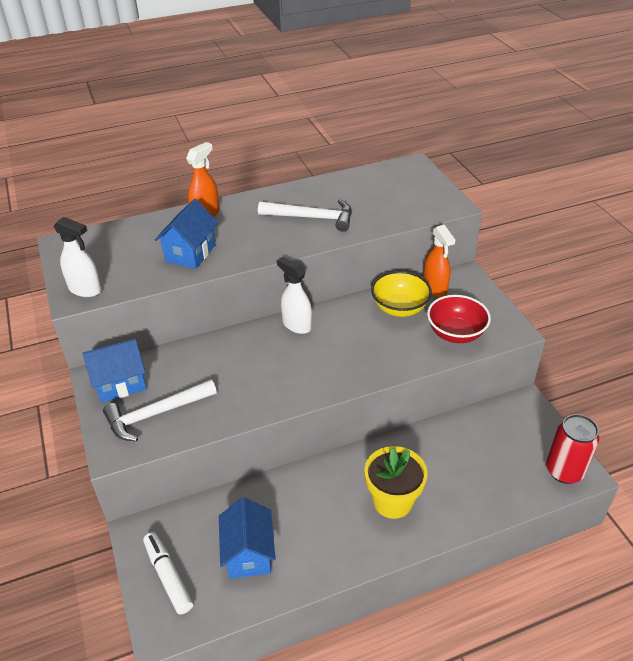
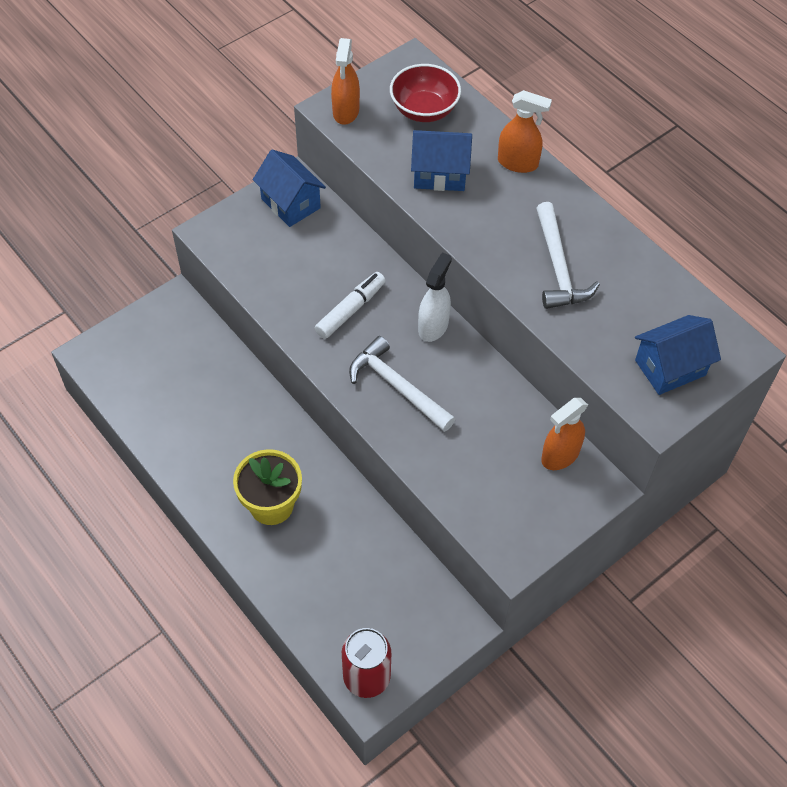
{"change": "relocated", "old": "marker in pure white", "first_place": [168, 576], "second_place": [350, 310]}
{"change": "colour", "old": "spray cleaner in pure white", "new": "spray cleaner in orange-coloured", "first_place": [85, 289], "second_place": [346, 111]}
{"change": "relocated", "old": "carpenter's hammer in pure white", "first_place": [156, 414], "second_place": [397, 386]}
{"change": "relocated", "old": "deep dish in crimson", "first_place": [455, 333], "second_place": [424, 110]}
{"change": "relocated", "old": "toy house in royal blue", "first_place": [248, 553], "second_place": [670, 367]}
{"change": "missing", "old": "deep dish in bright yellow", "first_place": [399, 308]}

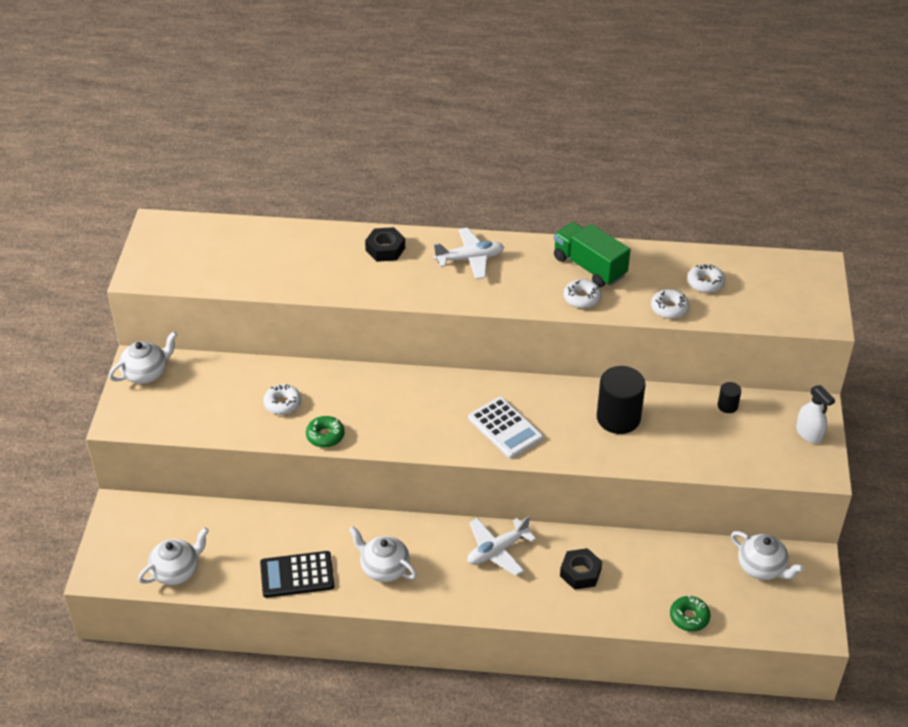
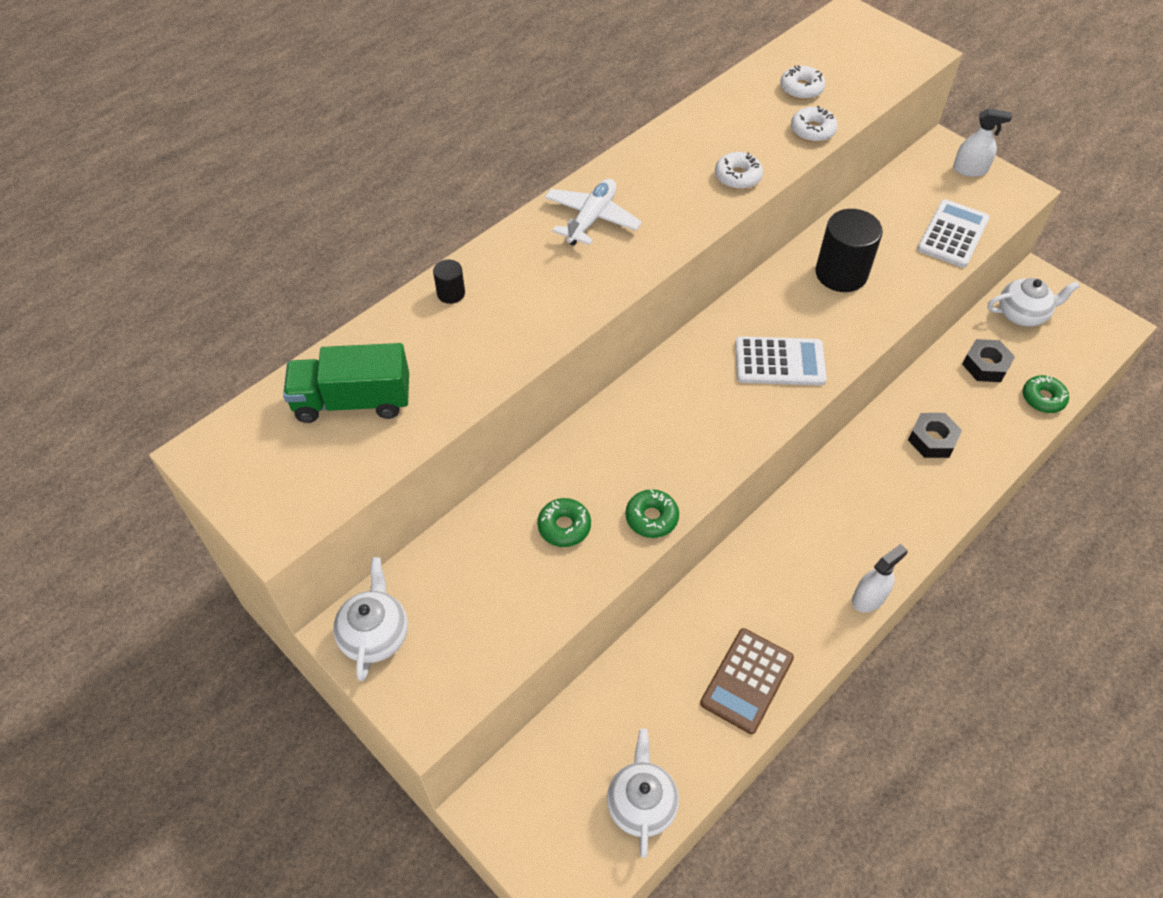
{"change": "relocated", "old": "truck in green", "first_place": [589, 267], "second_place": [353, 401]}
{"change": "relocated", "old": "solid cylinder in ebony", "first_place": [727, 406], "second_place": [451, 293]}
{"change": "colour", "old": "glazed donut in pure white", "new": "glazed donut in green", "first_place": [282, 403], "second_place": [564, 526]}
{"change": "colour", "old": "adding machine in ebony", "new": "adding machine in brown", "first_place": [297, 575], "second_place": [747, 681]}
{"change": "appeared", "new": "spray cleaner in pure white", "second_place": [868, 598]}
{"change": "appeared", "new": "adding machine in pure white", "second_place": [952, 234]}
{"change": "relocated", "old": "hex nut in ebony", "first_place": [385, 249], "second_place": [985, 365]}
{"change": "missing", "old": "china teapot in pure white", "first_place": [384, 568]}
{"change": "missing", "old": "toy plane in pure white", "first_place": [497, 551]}

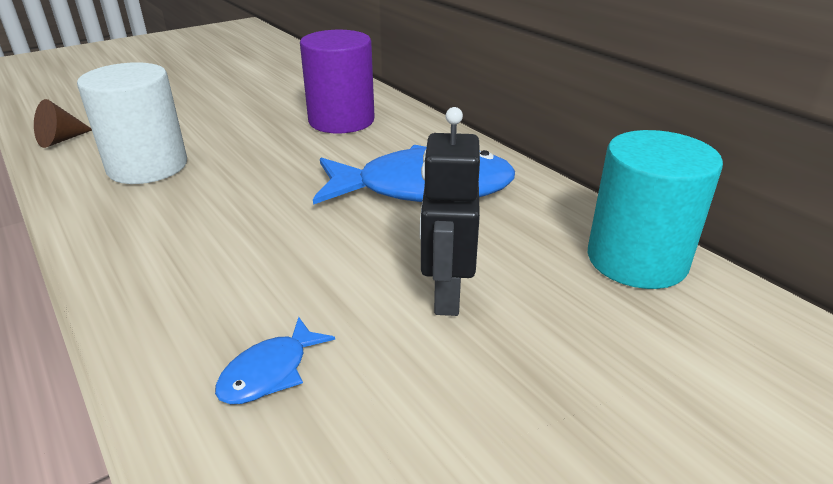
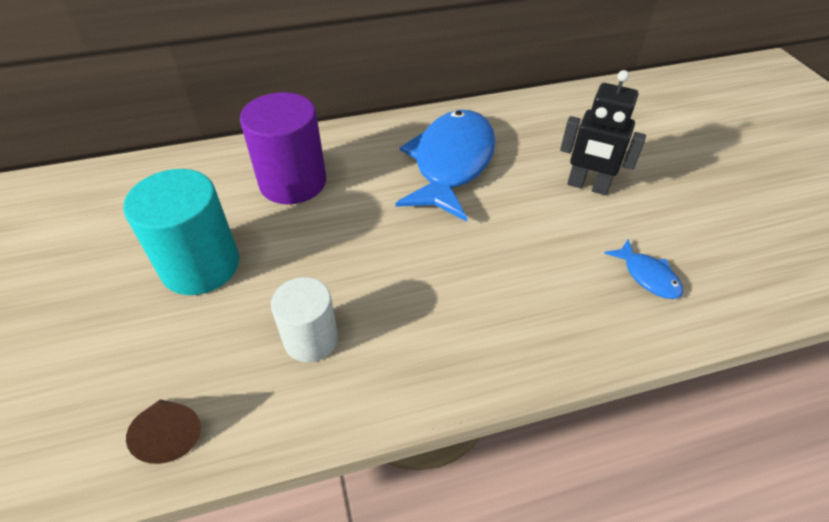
{"change": "relocated", "old": "solid cylinder in aqua", "first_place": [636, 260], "second_place": [200, 265]}
{"change": "size", "old": "solid cylinder in pure white", "first_place": [147, 167], "second_place": [311, 339], "factor": 0.63}

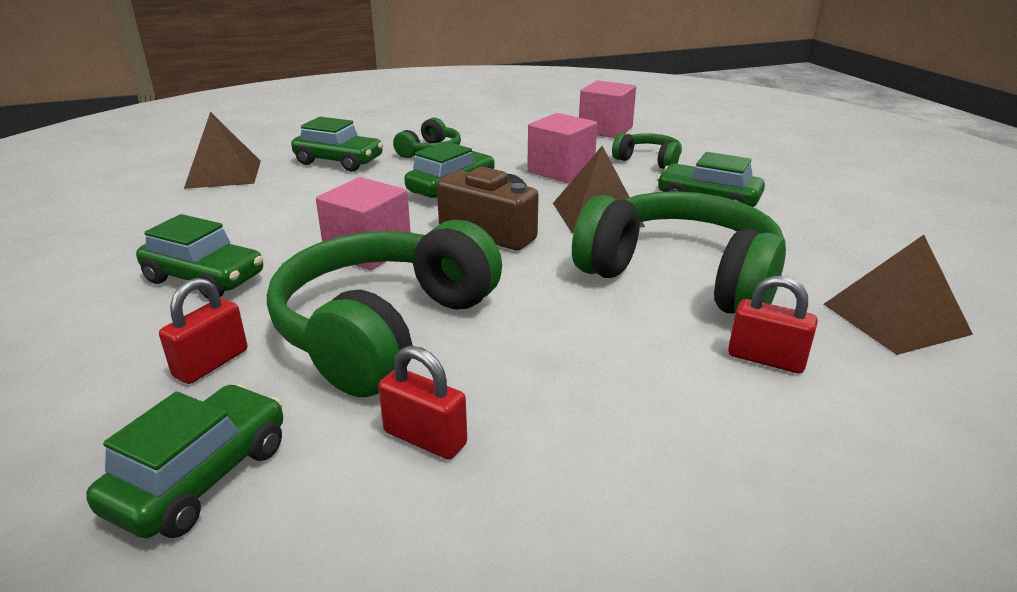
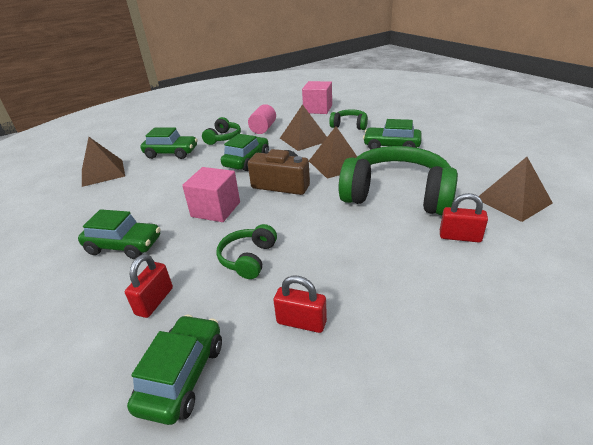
{"change": "size", "old": "headphones in green", "first_place": [385, 329], "second_place": [248, 258], "factor": 0.48}
{"change": "appeared", "new": "solid cylinder in rose-pink", "second_place": [263, 128]}
{"change": "exchanged", "old": "solid cube in rose-pink", "new": "pyramid shape in brown", "first_place": [561, 170], "second_place": [304, 139]}

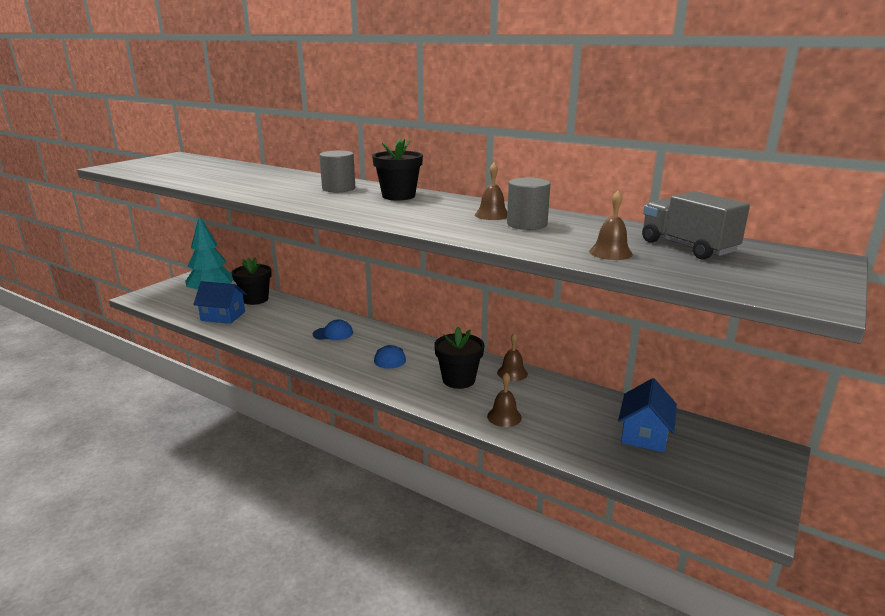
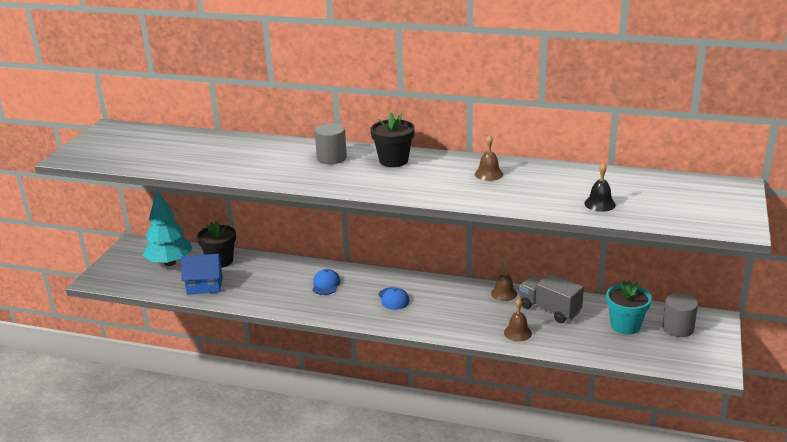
{"change": "spun", "old": "cap in royal blue", "first_place": [333, 333], "second_place": [326, 284], "degrees": -60}
{"change": "relocated", "old": "truck in gray", "first_place": [687, 247], "second_place": [549, 310]}
{"change": "colour", "old": "bell in brown", "new": "bell in ebony", "first_place": [610, 252], "second_place": [600, 204]}
{"change": "exchanged", "old": "toy house in royal blue", "new": "plant pot in aqua", "first_place": [644, 434], "second_place": [625, 325]}
{"change": "relocated", "old": "solid cylinder in gray", "first_place": [527, 224], "second_place": [678, 328]}
{"change": "missing", "old": "plant pot in ebony", "first_place": [458, 380]}

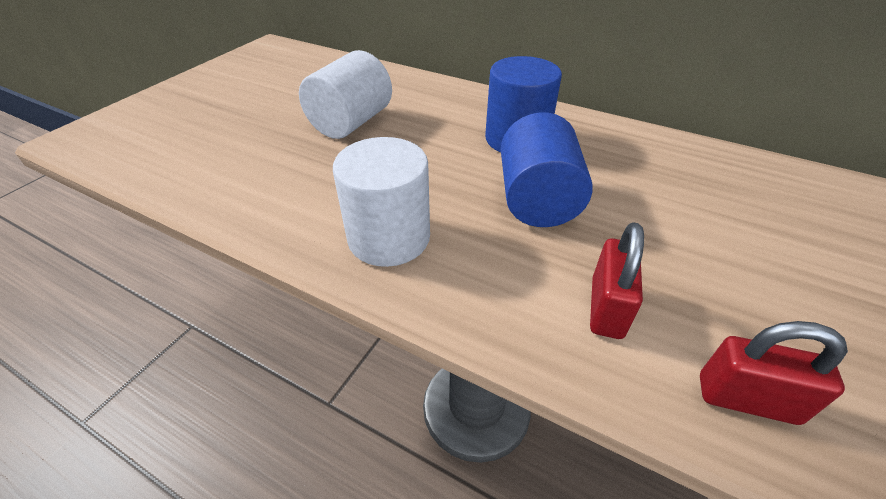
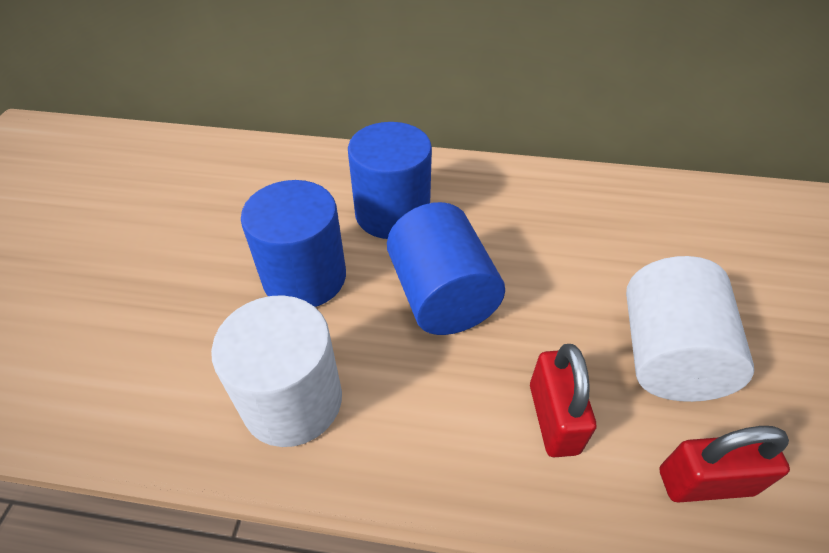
{"change": "appeared", "new": "solid cylinder in royal blue", "second_place": [305, 277]}
{"change": "relocated", "old": "solid cylinder in pure white", "first_place": [351, 122], "second_place": [666, 355]}

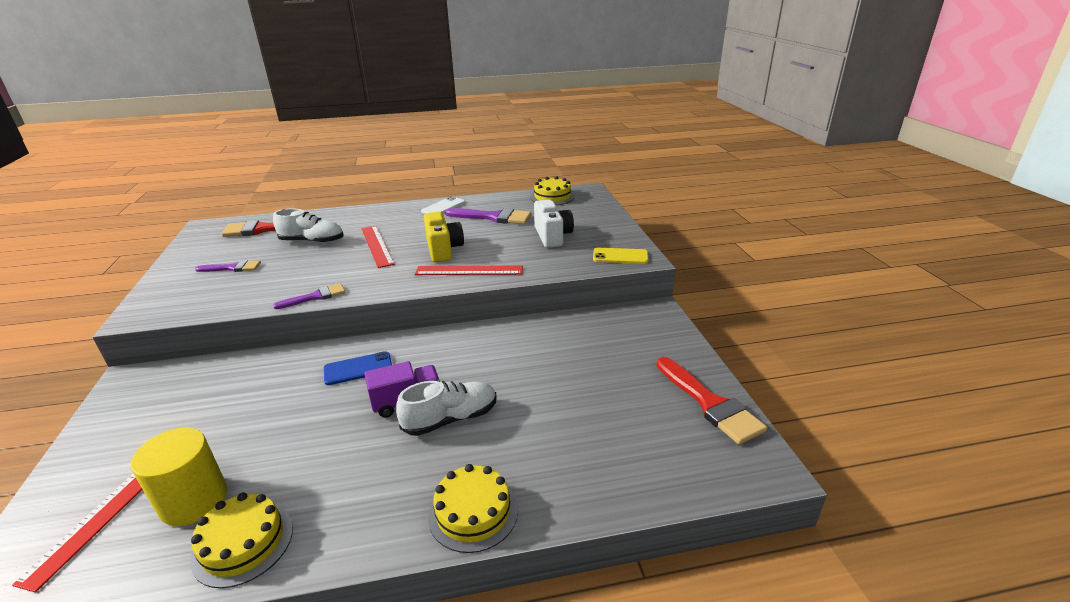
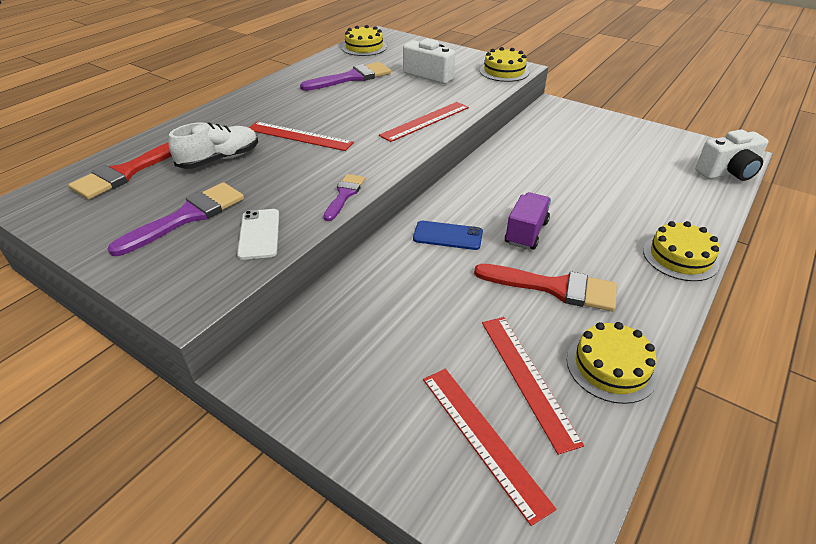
{"change": "size", "old": "brush in royal purple", "first_place": [232, 268], "second_place": [187, 217], "factor": 1.66}
{"change": "relocated", "old": "smartphone in pure white", "first_place": [443, 207], "second_place": [259, 234]}
{"change": "spun", "old": "smartphone in royal blue", "first_place": [358, 369], "second_place": [447, 236], "degrees": 75}
{"change": "relocated", "old": "brush in crimson", "first_place": [709, 403], "second_place": [554, 287]}
{"change": "exchanged", "old": "smartphone in bright yellow", "new": "layer cake in bright yellow", "first_place": [620, 256], "second_place": [504, 71]}
{"change": "exchanged", "old": "solid cylinder in bright yellow", "new": "ruler in crimson", "first_place": [194, 500], "second_place": [527, 378]}
{"change": "appeared", "new": "photo camera in pure white", "second_place": [728, 172]}
{"change": "missing", "old": "lace-up shoe in pure white", "first_place": [450, 419]}
{"change": "missing", "old": "photo camera in bright yellow", "first_place": [443, 249]}

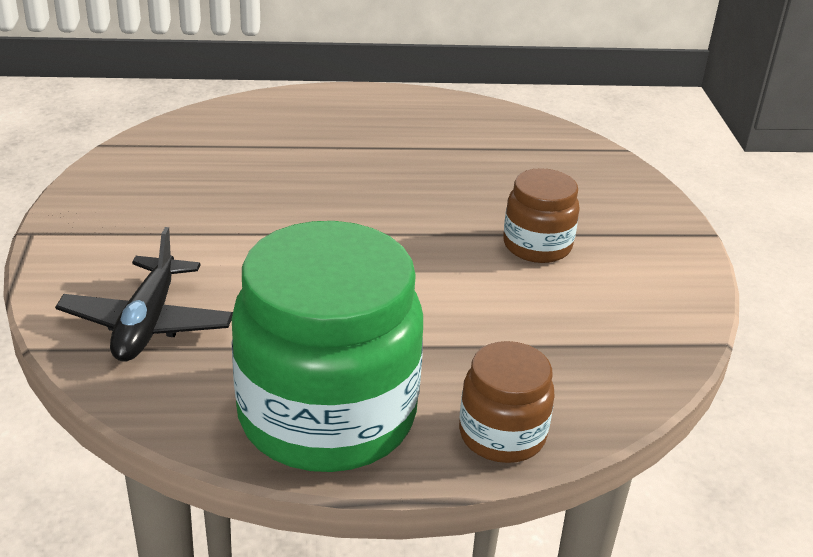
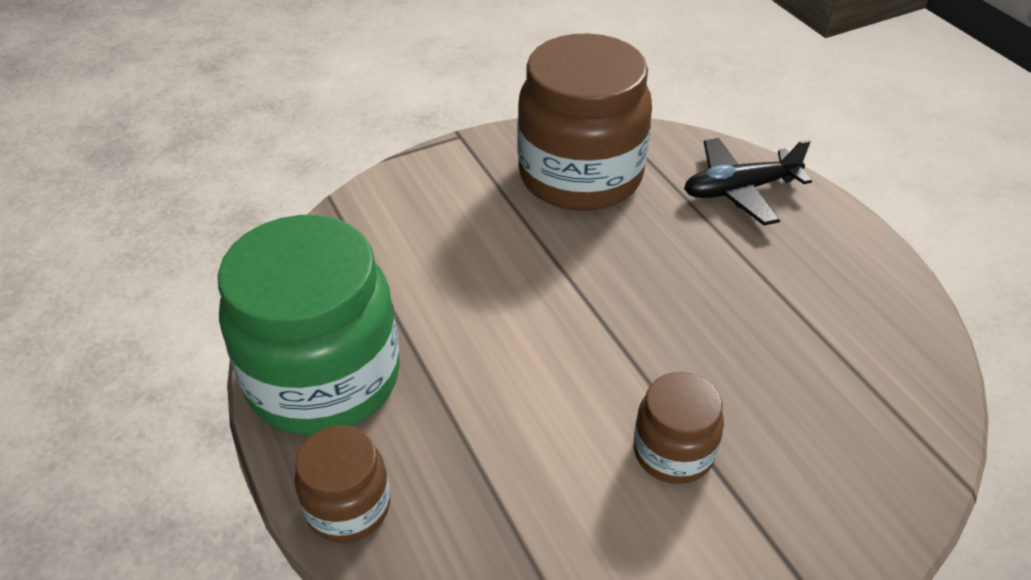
{"change": "appeared", "new": "jam jar in brown", "second_place": [580, 176]}
{"change": "relocated", "old": "toy plane in ebony", "first_place": [147, 323], "second_place": [740, 190]}

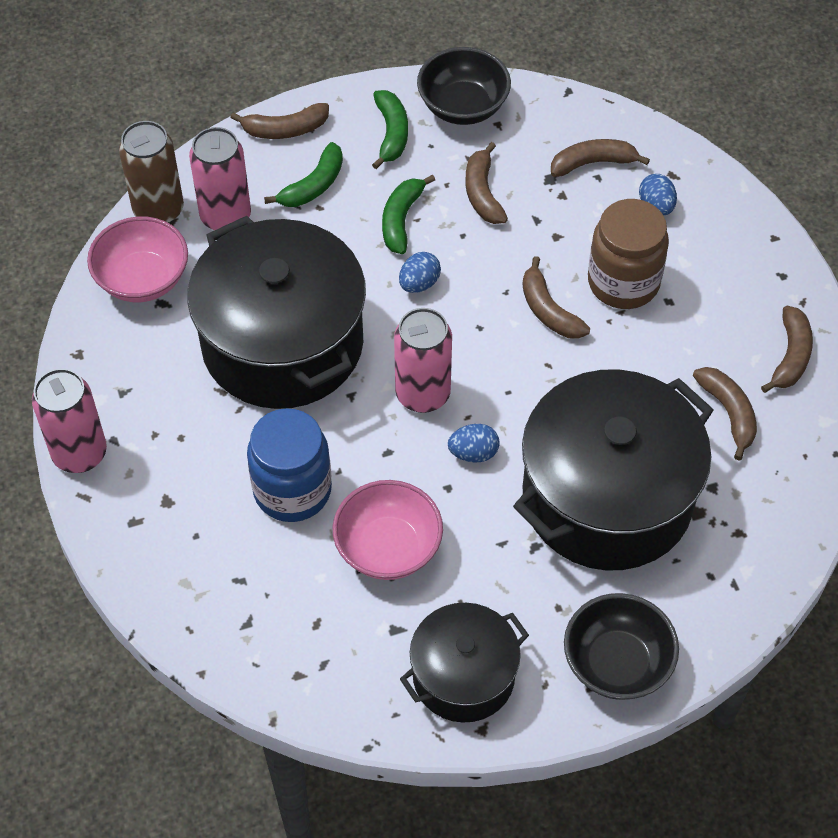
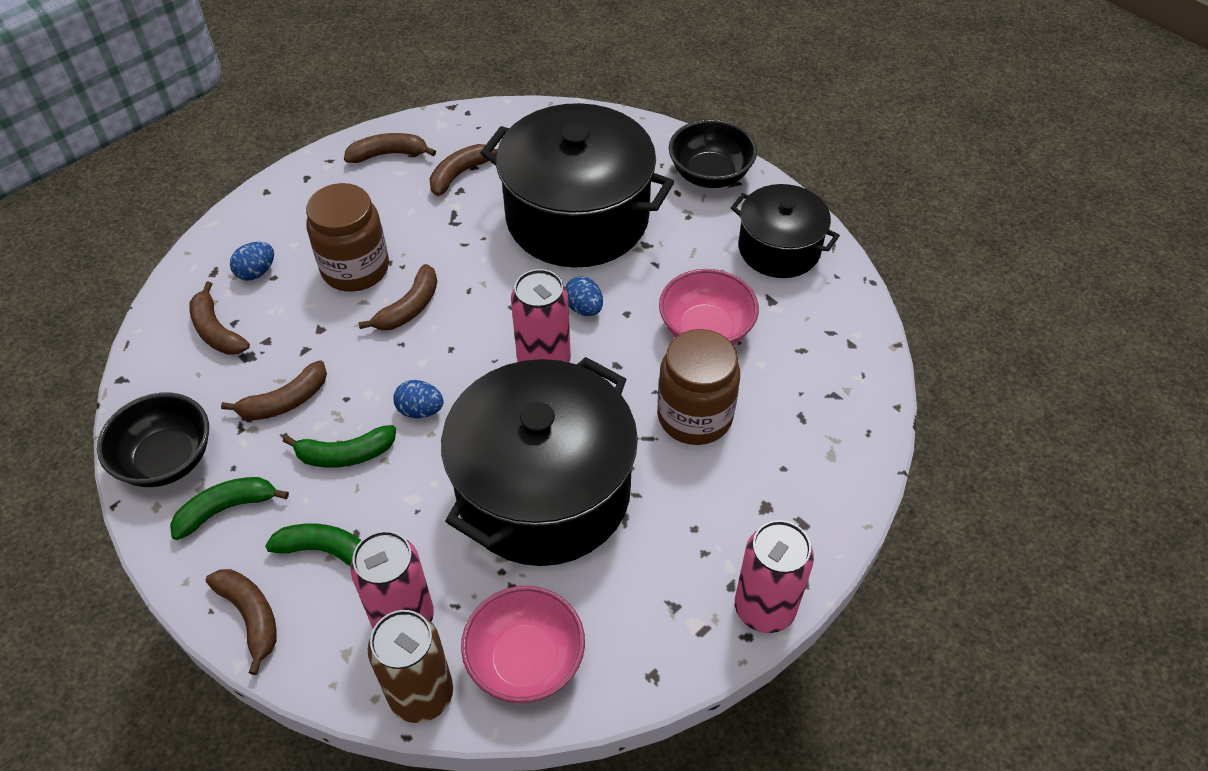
{"change": "colour", "old": "jam jar in royal blue", "new": "jam jar in brown", "first_place": [292, 490], "second_place": [694, 416]}

